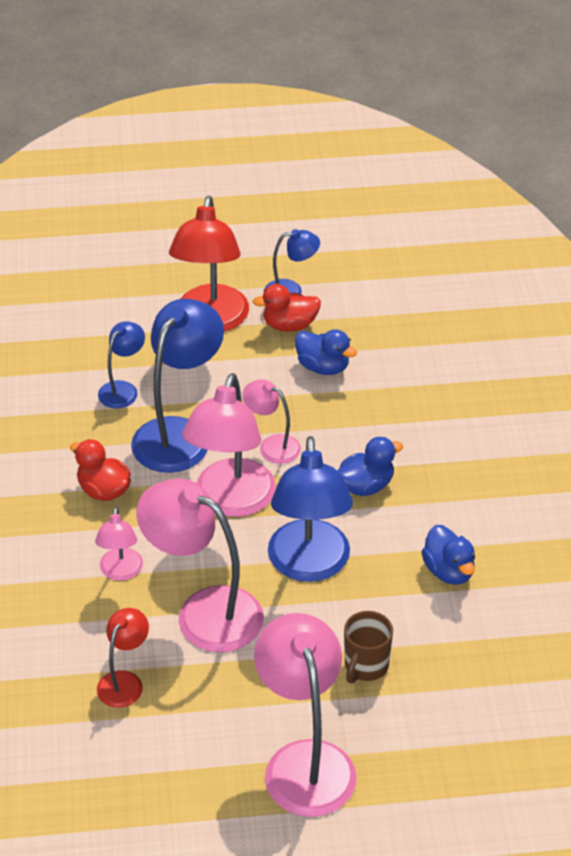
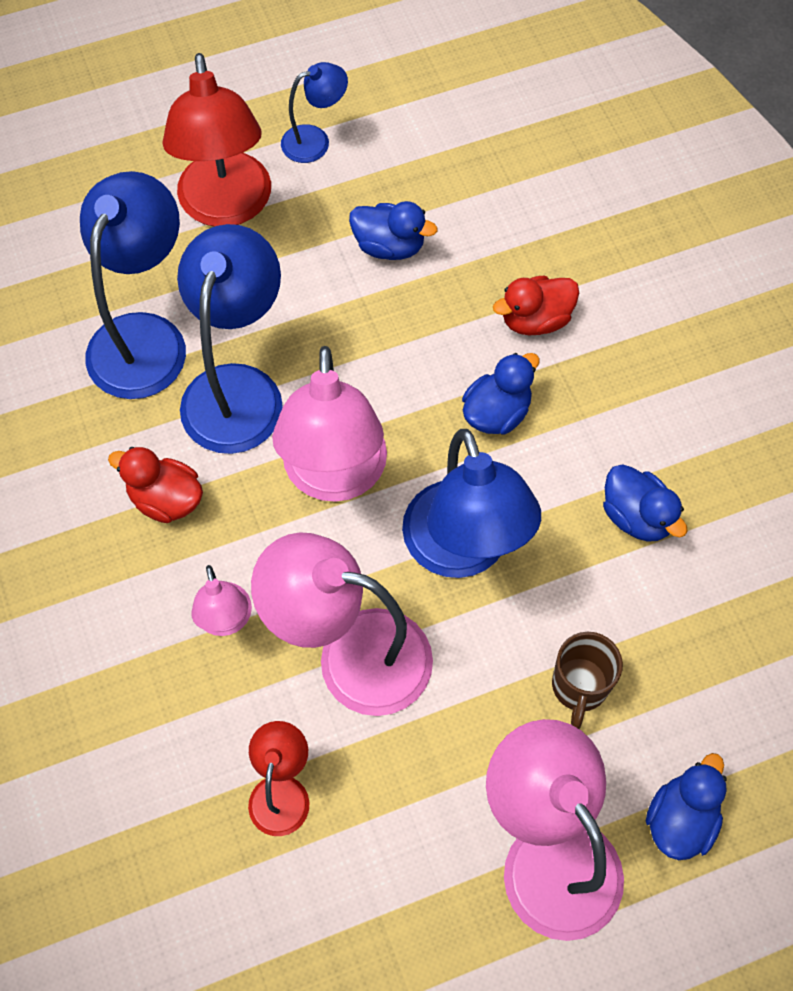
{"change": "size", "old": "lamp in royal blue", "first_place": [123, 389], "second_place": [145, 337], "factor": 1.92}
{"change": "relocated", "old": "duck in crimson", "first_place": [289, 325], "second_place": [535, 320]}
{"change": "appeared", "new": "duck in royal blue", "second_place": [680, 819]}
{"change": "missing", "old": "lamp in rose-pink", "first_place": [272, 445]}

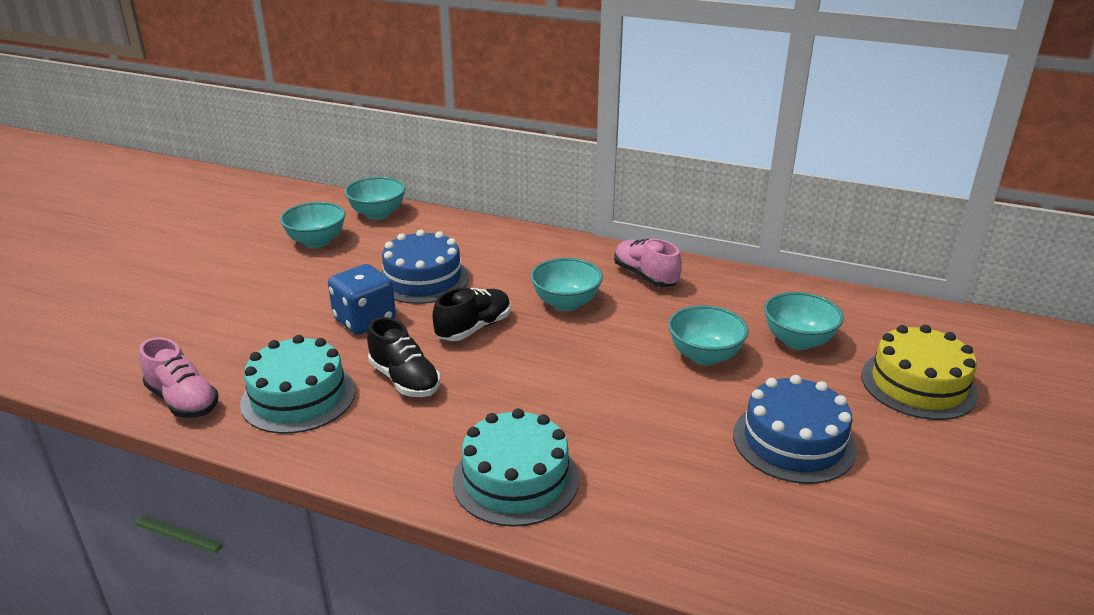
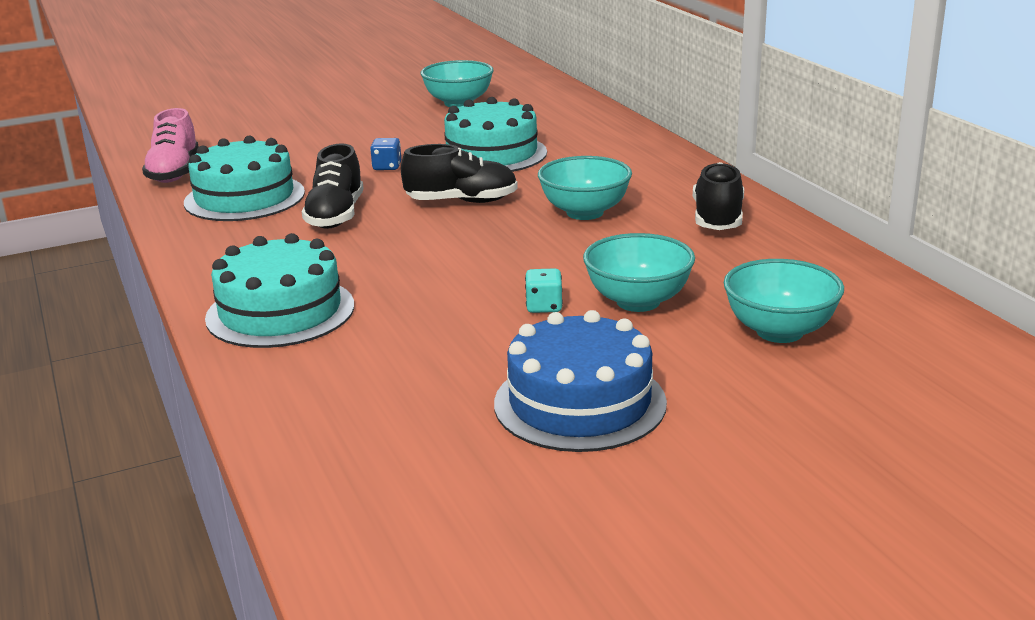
{"change": "size", "old": "die in royal blue", "first_place": [365, 320], "second_place": [387, 167], "factor": 0.47}
{"change": "colour", "old": "layer cake in royal blue", "new": "layer cake in aqua", "first_place": [423, 279], "second_place": [491, 154]}
{"change": "appeared", "new": "die in aqua", "second_place": [544, 306]}
{"change": "colour", "old": "lace-up shoe in rose-pink", "new": "lace-up shoe in ebony", "first_place": [645, 276], "second_place": [717, 219]}
{"change": "missing", "old": "deep dish in aqua", "first_place": [377, 214]}
{"change": "missing", "old": "layer cake in bright yellow", "first_place": [918, 384]}

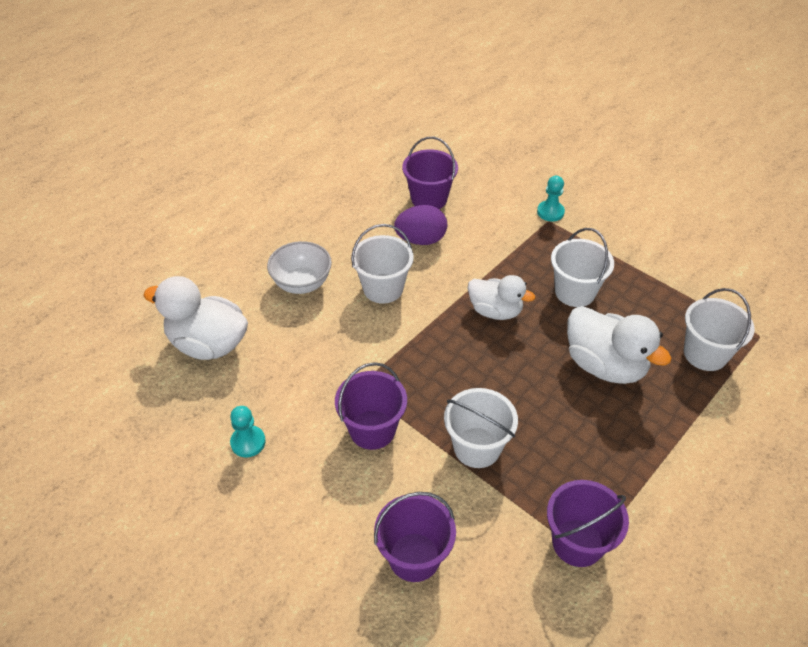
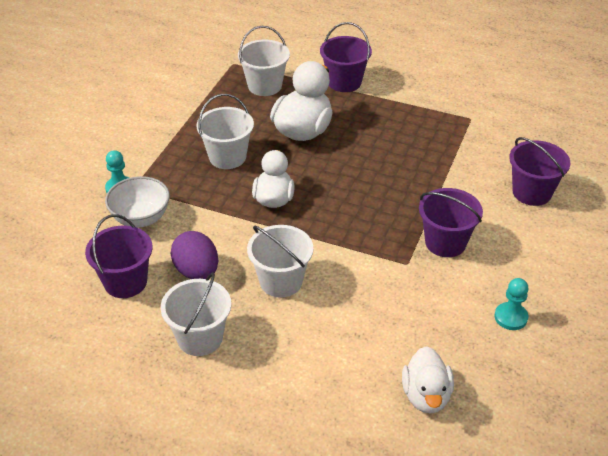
{"change": "relocated", "old": "deep dish in pure white", "first_place": [302, 283], "second_place": [141, 218]}
{"change": "relocated", "old": "bucket in pure white", "first_place": [477, 447], "second_place": [200, 338]}
{"change": "relocated", "old": "bucket in royal purple", "first_place": [577, 542], "second_place": [344, 82]}
{"change": "size", "old": "duck in pure white", "first_place": [208, 344], "second_place": [426, 396], "factor": 0.66}

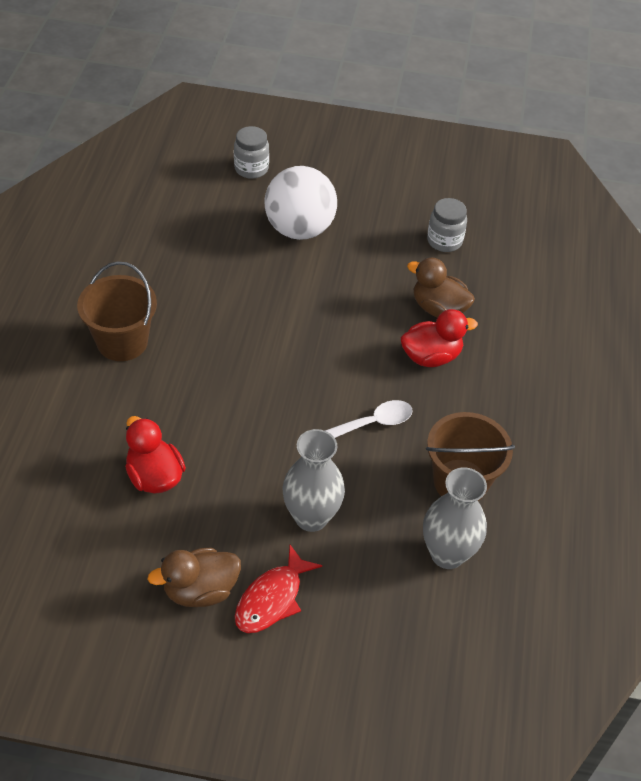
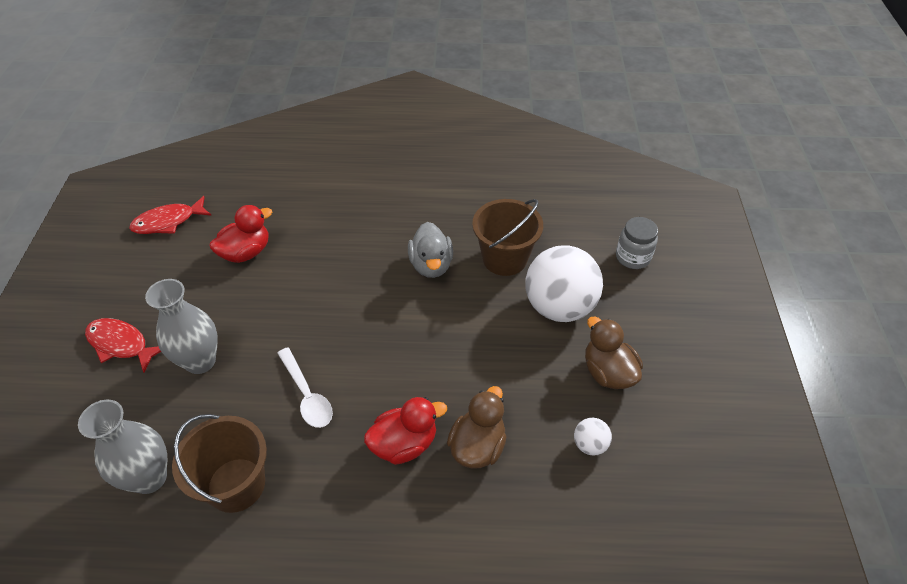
{"change": "appeared", "new": "fish figure in crimson", "second_place": [168, 222]}
{"change": "spun", "old": "duck in crimson", "first_place": [431, 356], "second_place": [404, 444], "degrees": -90}
{"change": "appeared", "new": "duck in gray", "second_place": [431, 265]}
{"change": "relocated", "old": "bucket in brown", "first_place": [122, 342], "second_place": [504, 258]}
{"change": "exchanged", "old": "jam jar in gray", "new": "ball in pure white", "first_place": [444, 241], "second_place": [589, 444]}
{"change": "relocated", "old": "duck in brown", "first_place": [200, 590], "second_place": [608, 372]}

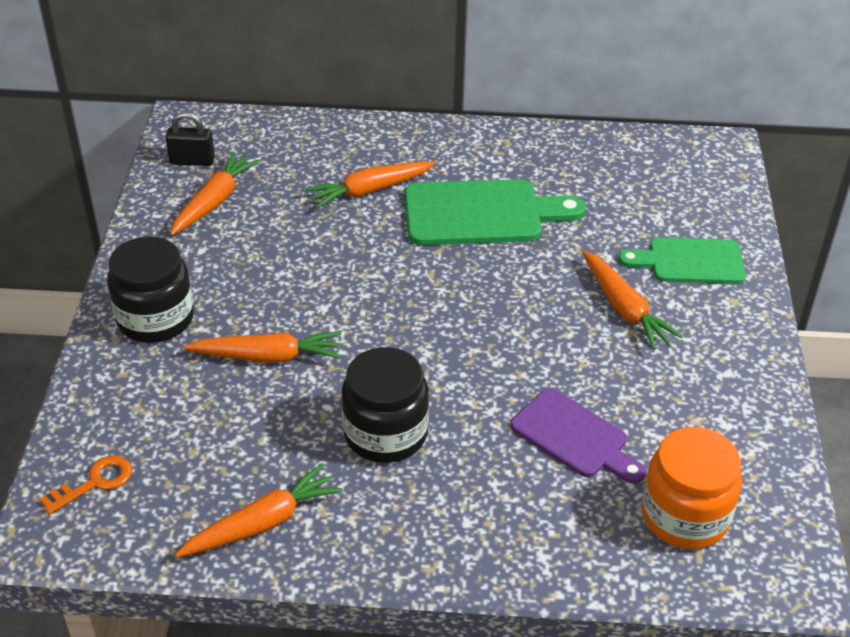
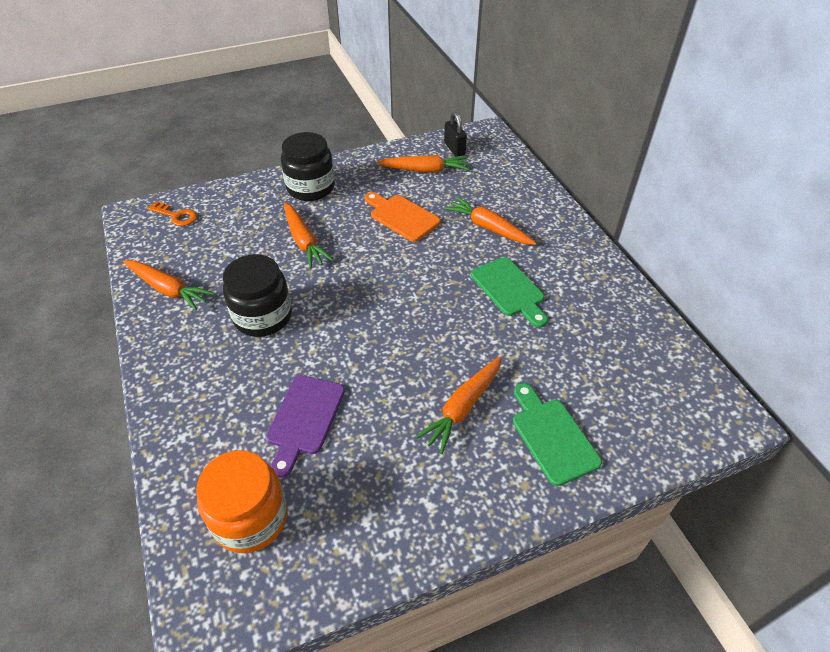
{"change": "appeared", "new": "chopping board in orange-coloured", "second_place": [402, 216]}
{"change": "size", "old": "chopping board in green", "first_place": [481, 213], "second_place": [509, 290], "factor": 0.66}

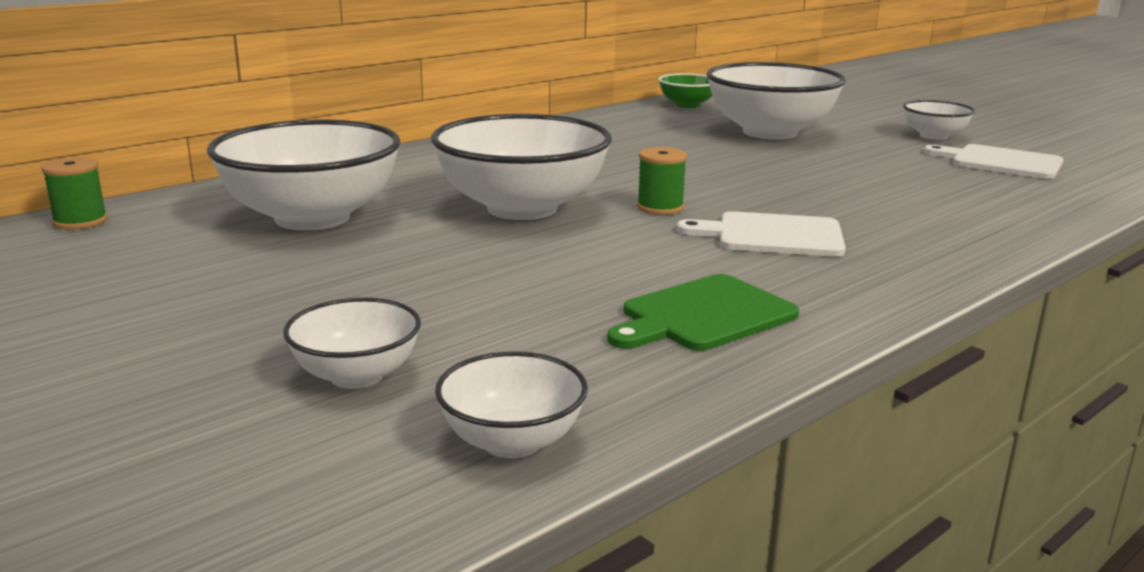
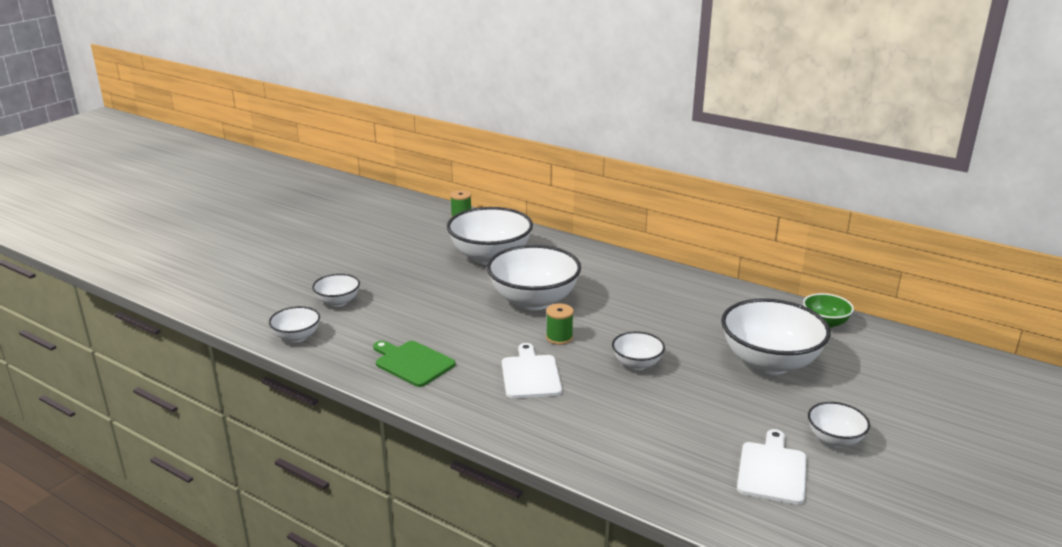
{"change": "appeared", "new": "deep dish in pure white", "second_place": [637, 364]}

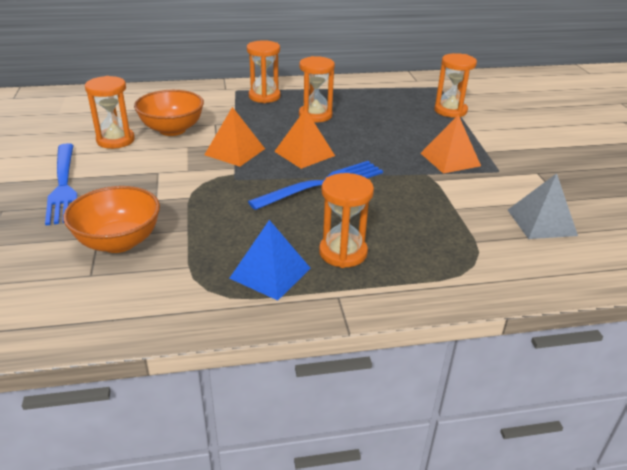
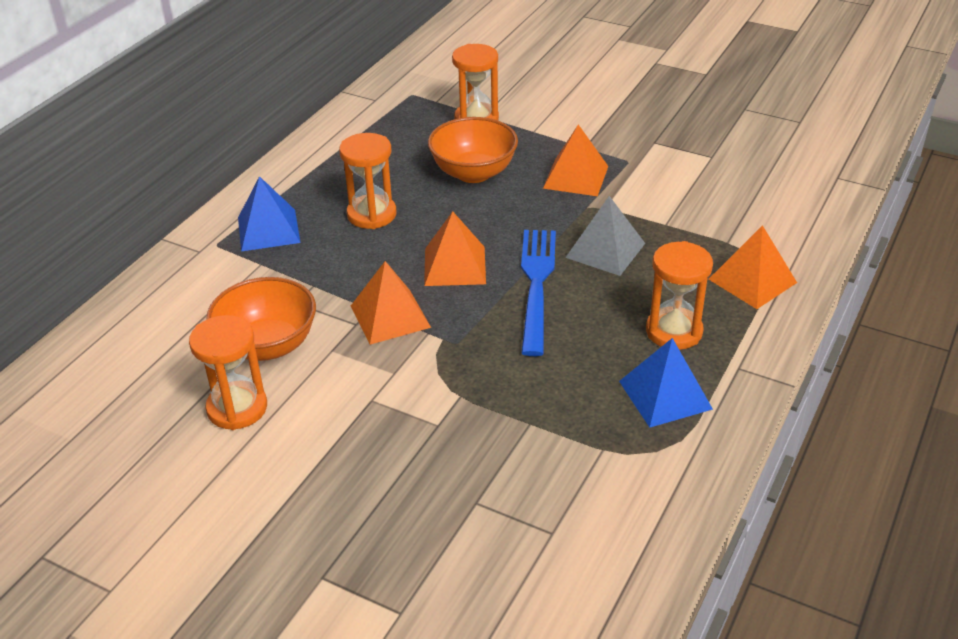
{"change": "exchanged", "old": "sand timer in orange-coloured", "new": "pyramid shape in royal blue", "first_place": [264, 96], "second_place": [268, 230]}
{"change": "relocated", "old": "deep dish in orange-coloured", "first_place": [119, 242], "second_place": [473, 173]}
{"change": "relocated", "old": "pyramid shape in gray", "first_place": [541, 222], "second_place": [605, 250]}
{"change": "appeared", "new": "pyramid shape in orange-coloured", "second_place": [752, 280]}
{"change": "missing", "old": "table fork in royal blue", "first_place": [63, 186]}

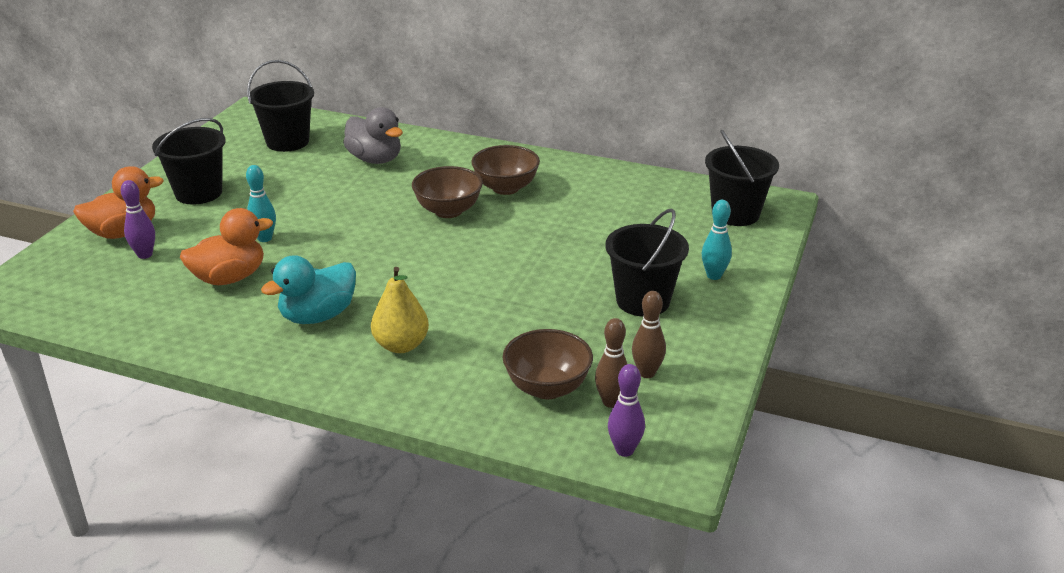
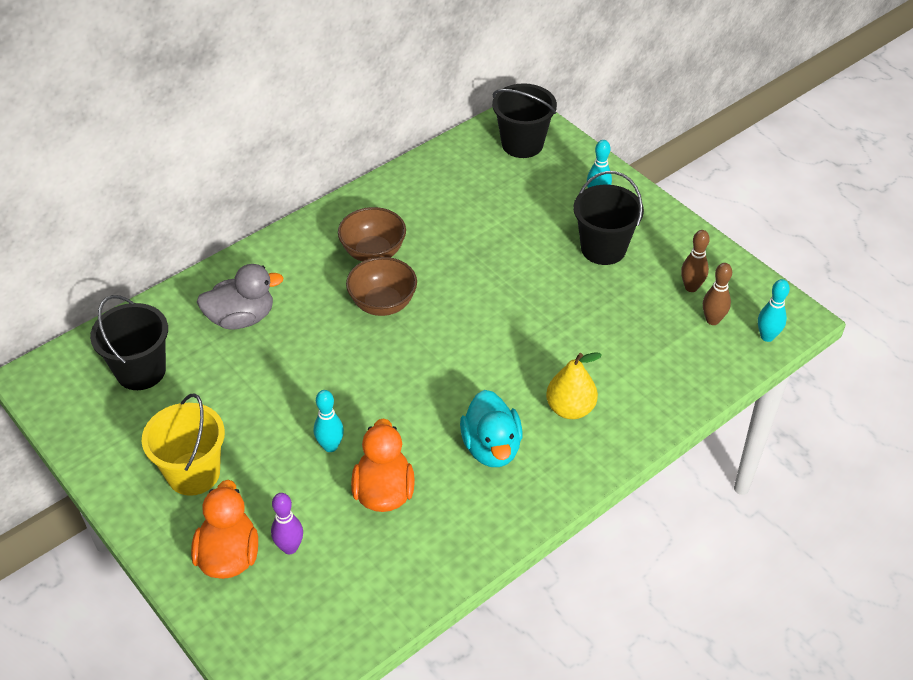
{"change": "colour", "old": "bucket in ebony", "new": "bucket in bright yellow", "first_place": [199, 193], "second_place": [193, 473]}
{"change": "colour", "old": "bowling pin in royal purple", "new": "bowling pin in aqua", "first_place": [624, 450], "second_place": [767, 336]}
{"change": "missing", "old": "deep dish in brown", "first_place": [547, 388]}

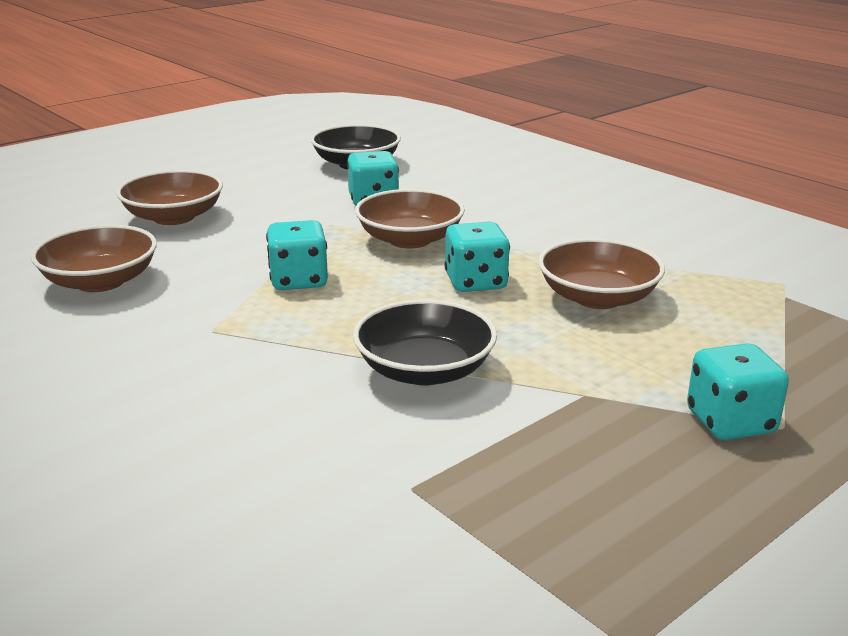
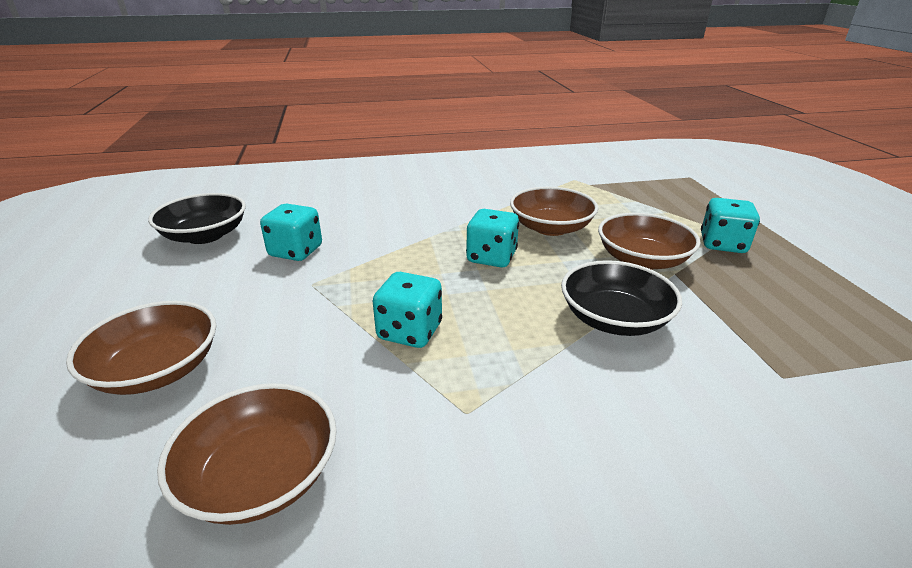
{"change": "relocated", "old": "deep dish in brown", "first_place": [410, 239], "second_place": [642, 260]}

